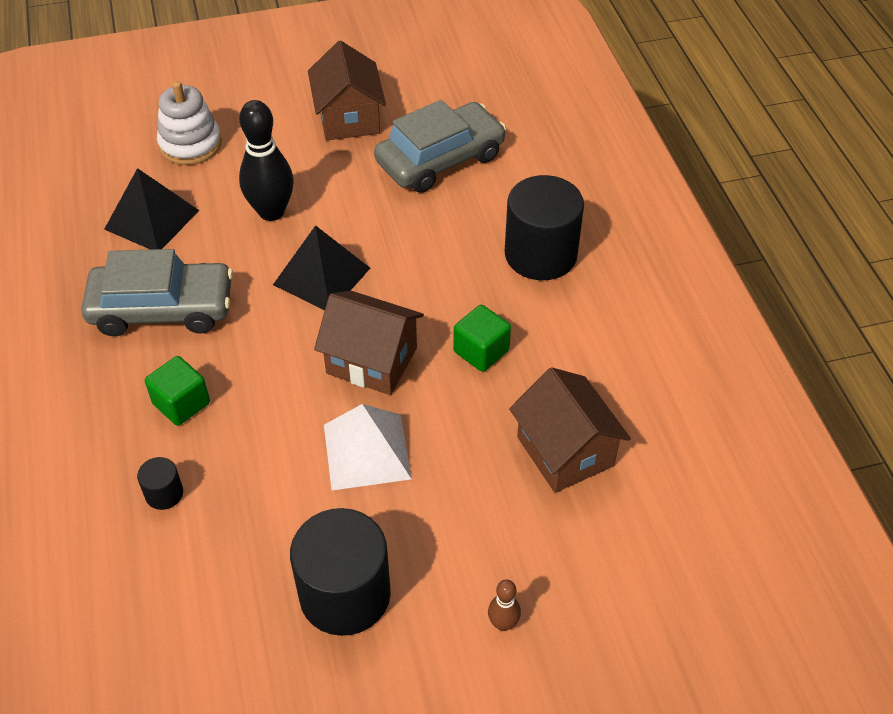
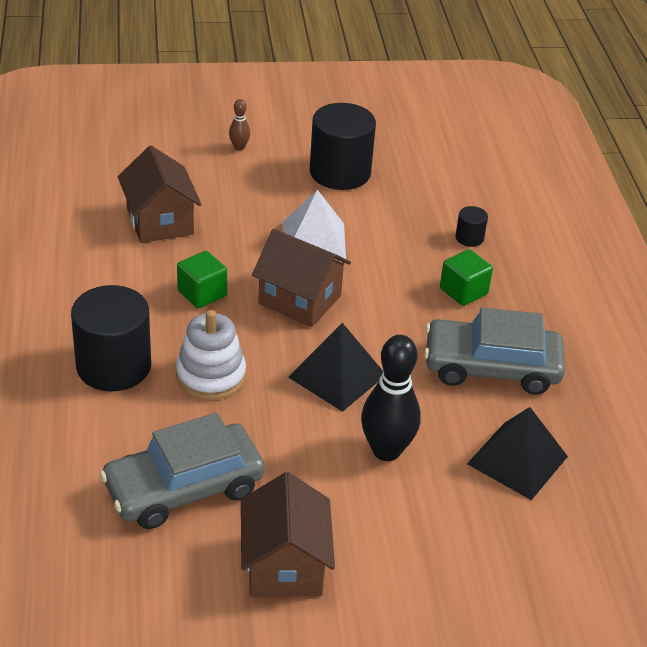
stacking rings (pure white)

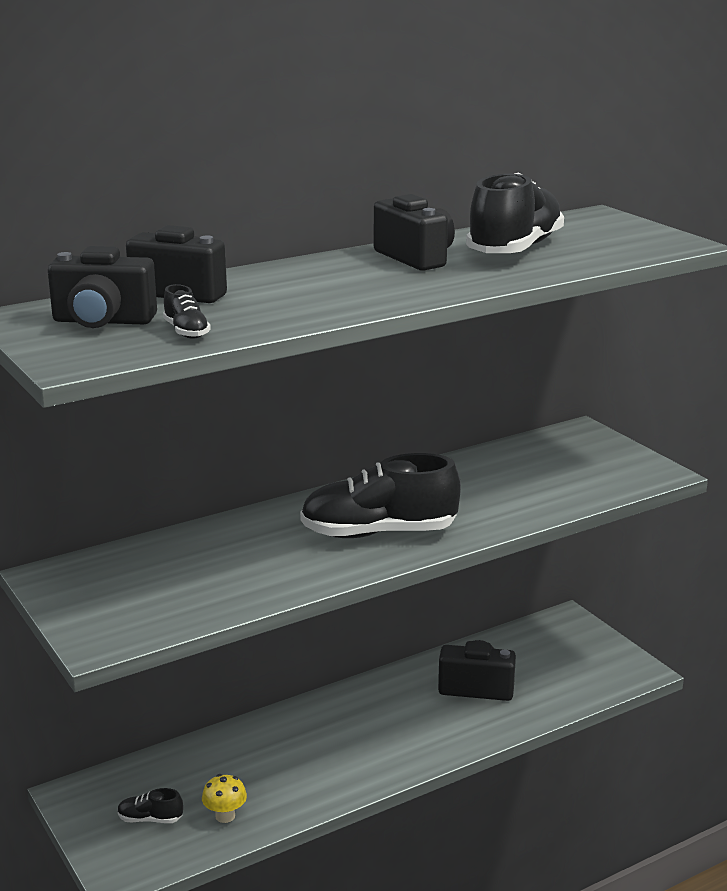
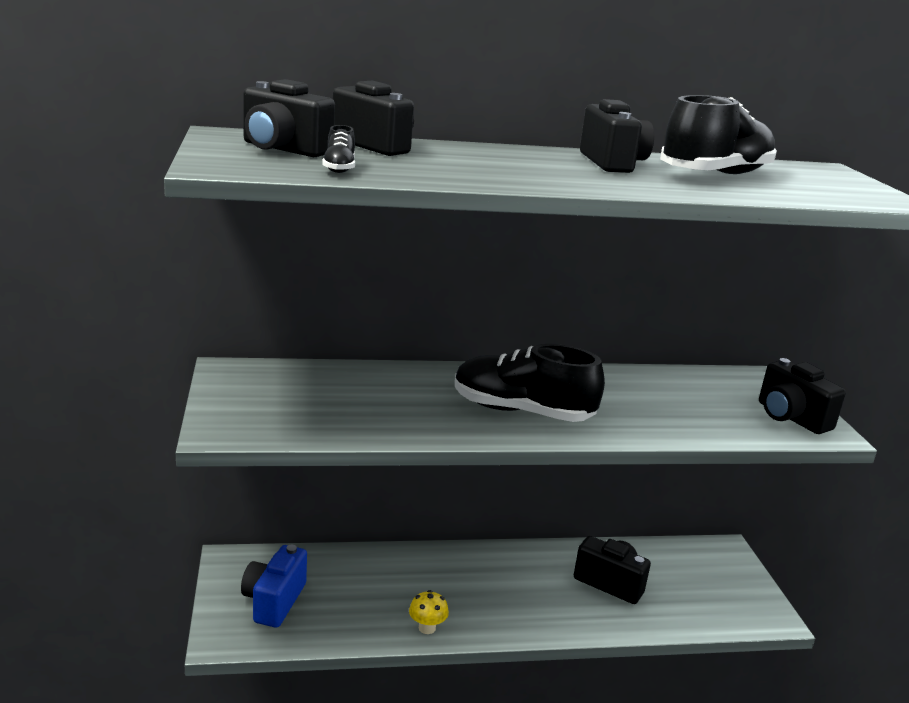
fungus (bright yellow); photo camera (cobalt); photo camera (black) (5th from left)

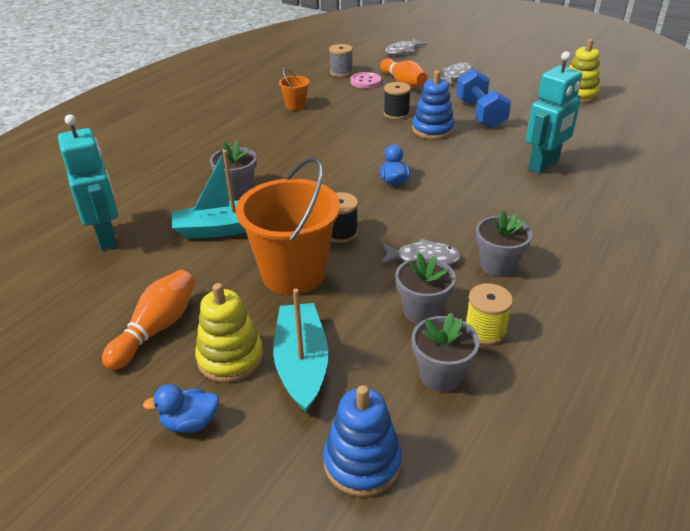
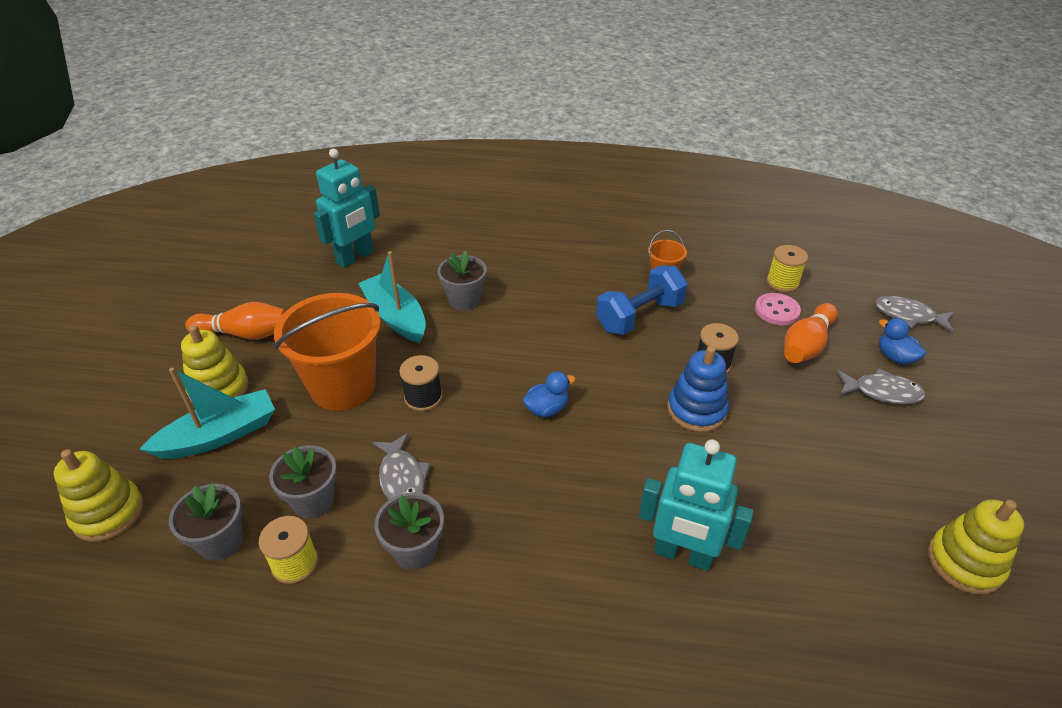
spool (bright yellow) (2nd from left); hand weight (cobalt); toy duck (cobalt) (2nd from left); stacking rings (bright yellow) (1st from left)

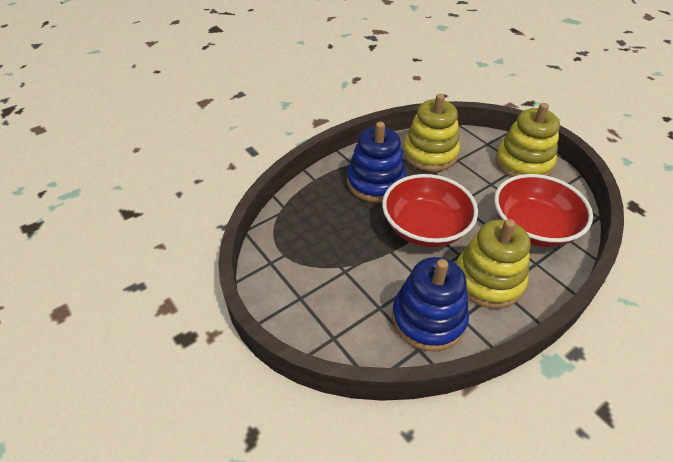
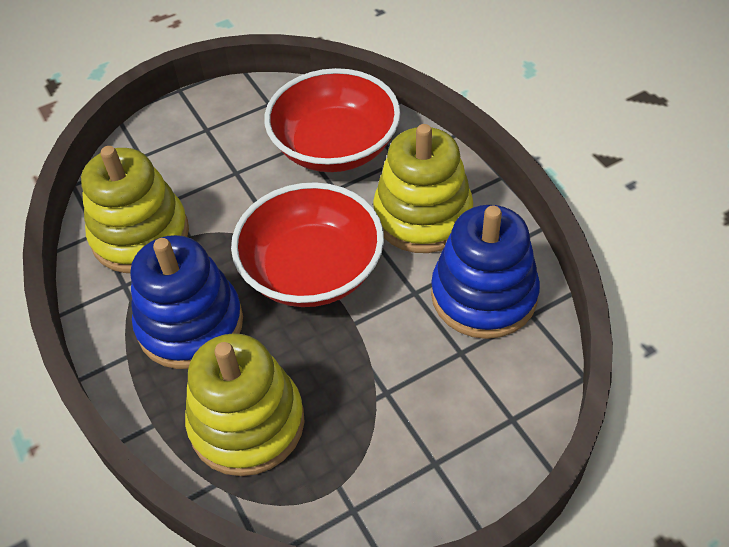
stacking rings (bright yellow) (2nd from left)

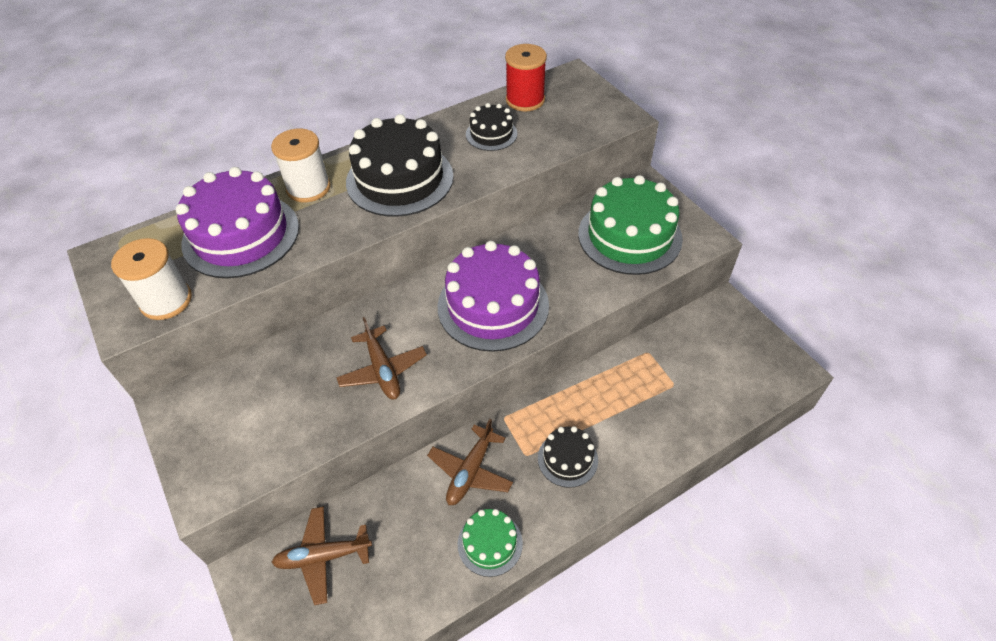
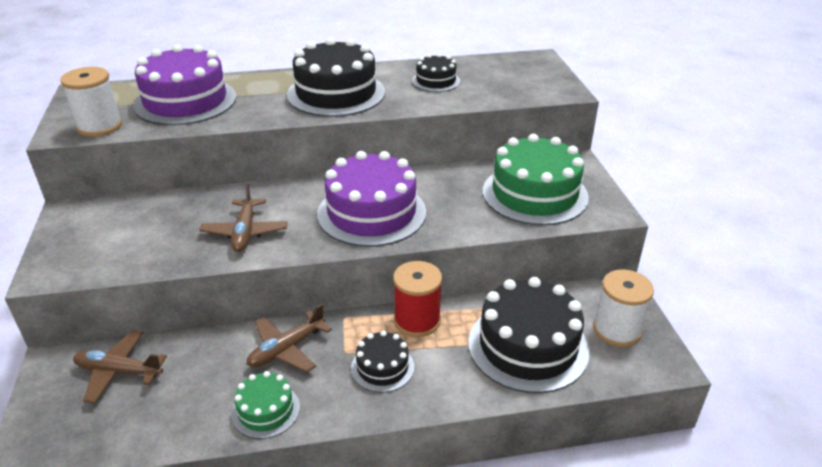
spool (red); spool (pure white) (2nd from left); gateau (black) (4th from left)

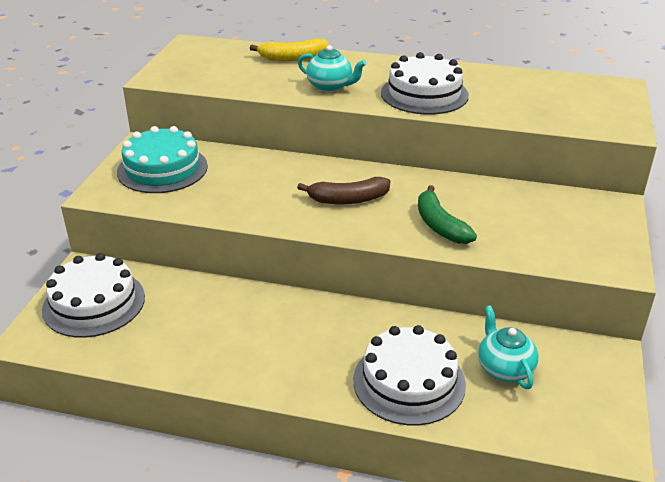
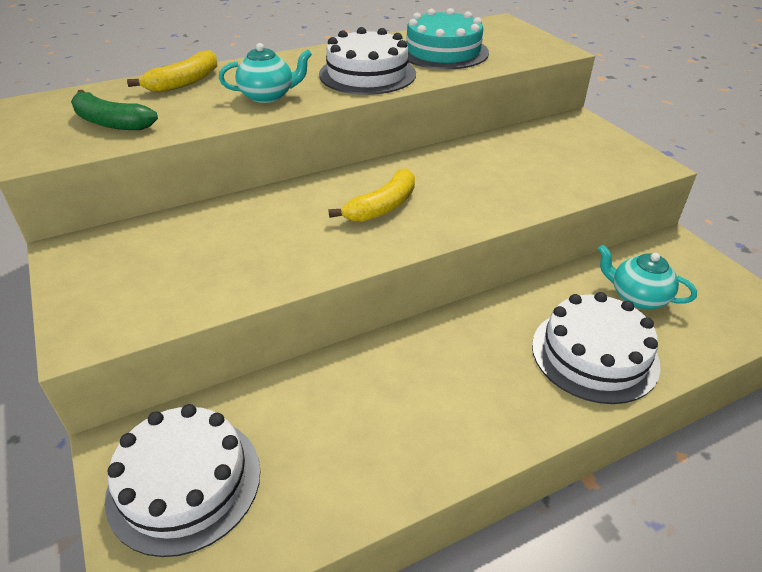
gateau (aqua); toy banana (bright yellow) (2nd from left); toy banana (green)

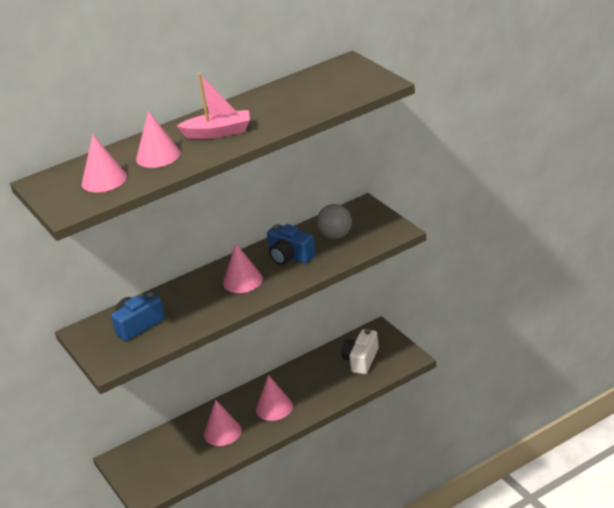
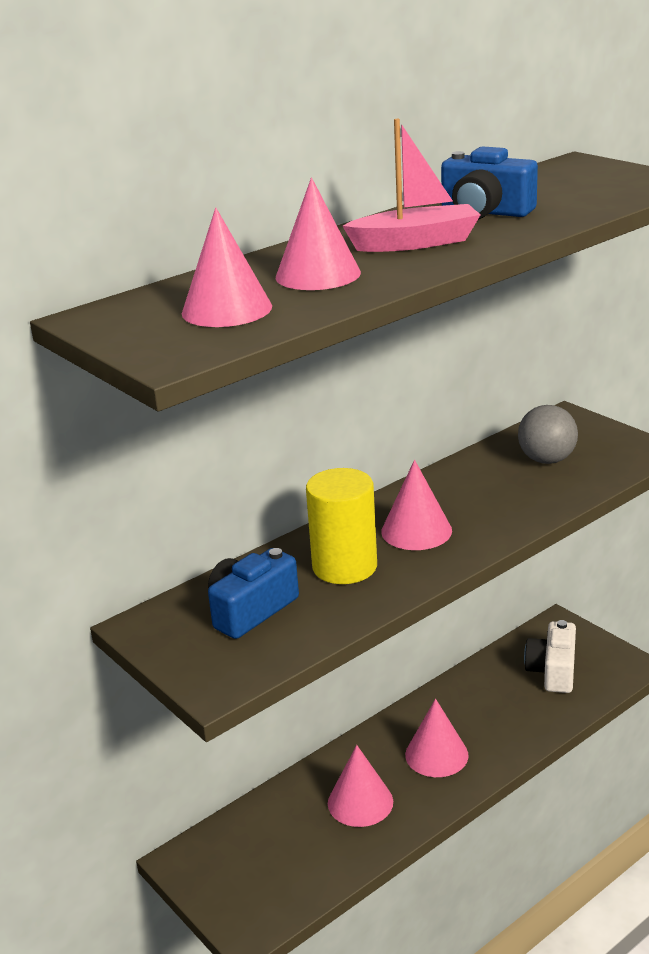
photo camera (cobalt) (2nd from left); cylinder (bright yellow)

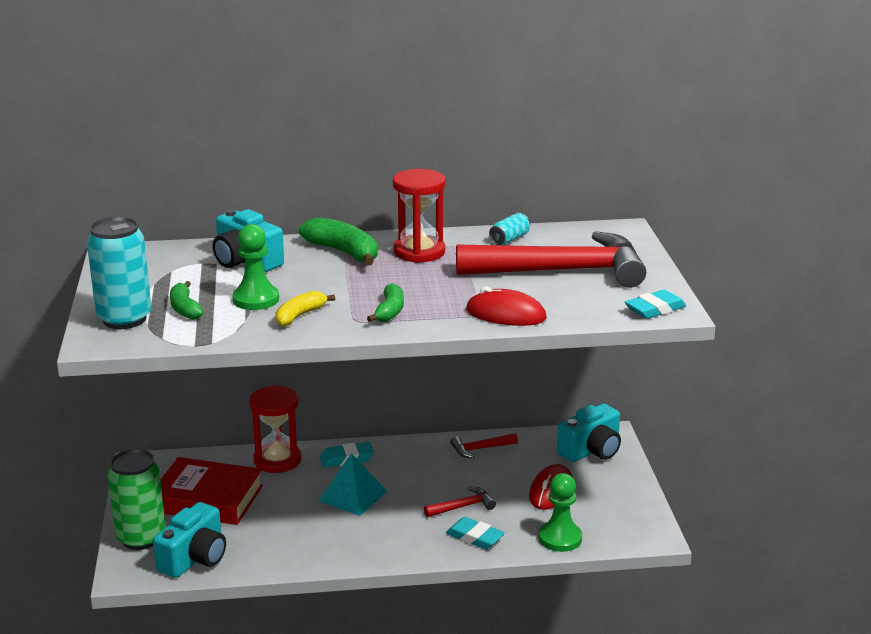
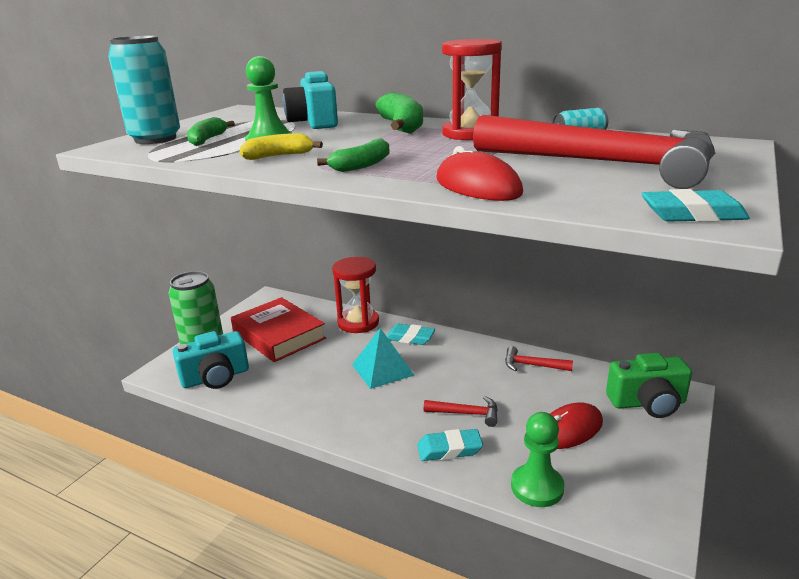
photo camera (green); gum eraser (aqua) (2nd from left)

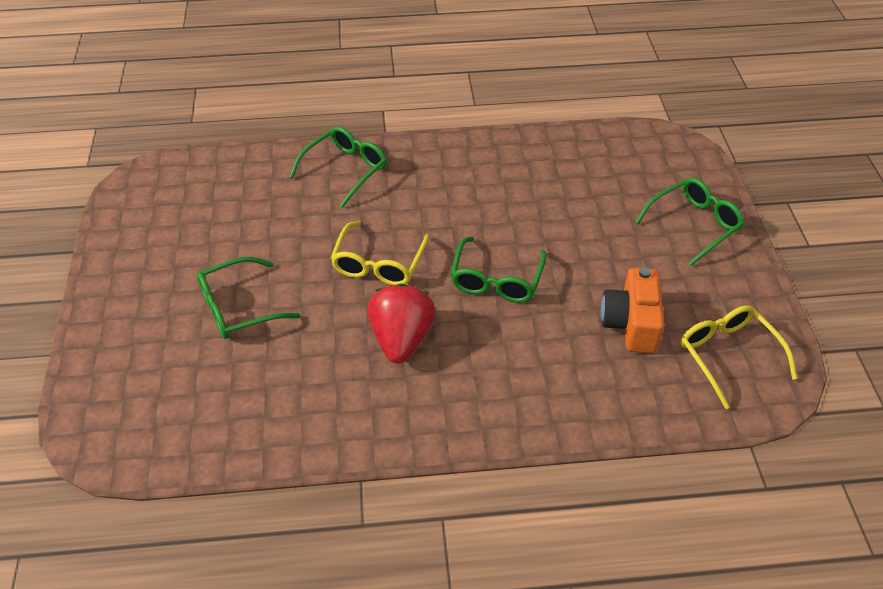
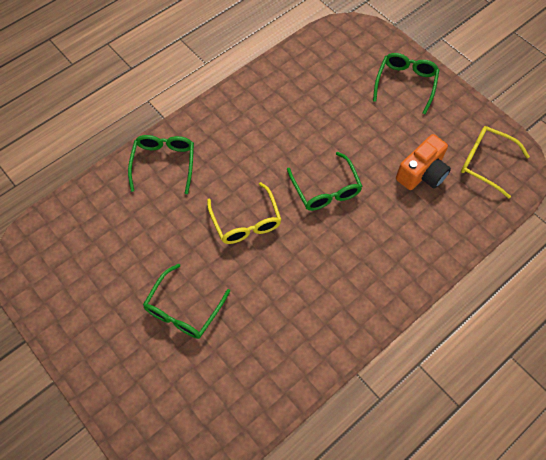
photo camera (orange-coloured); strawberry (red)

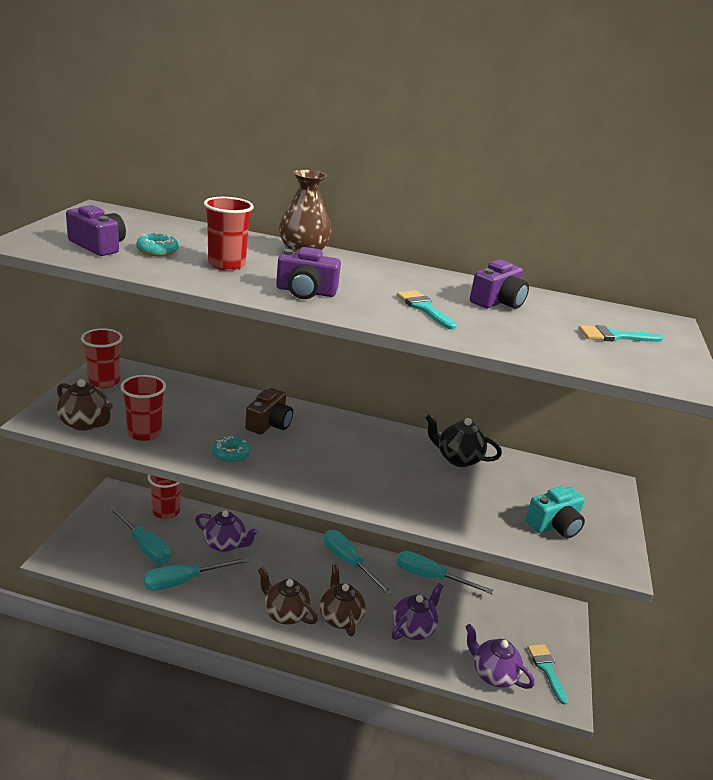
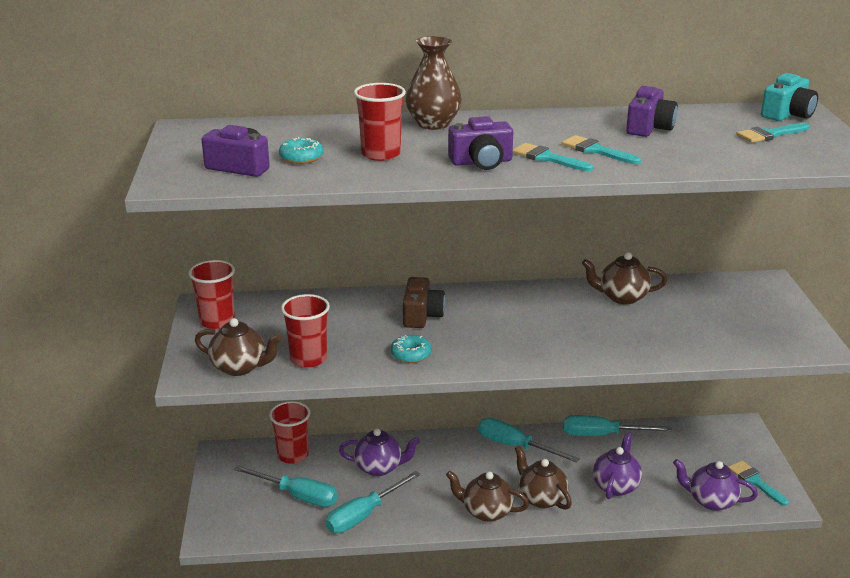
teapot (brown) (4th from left); photo camera (aqua); paint brush (aqua) (1st from left)

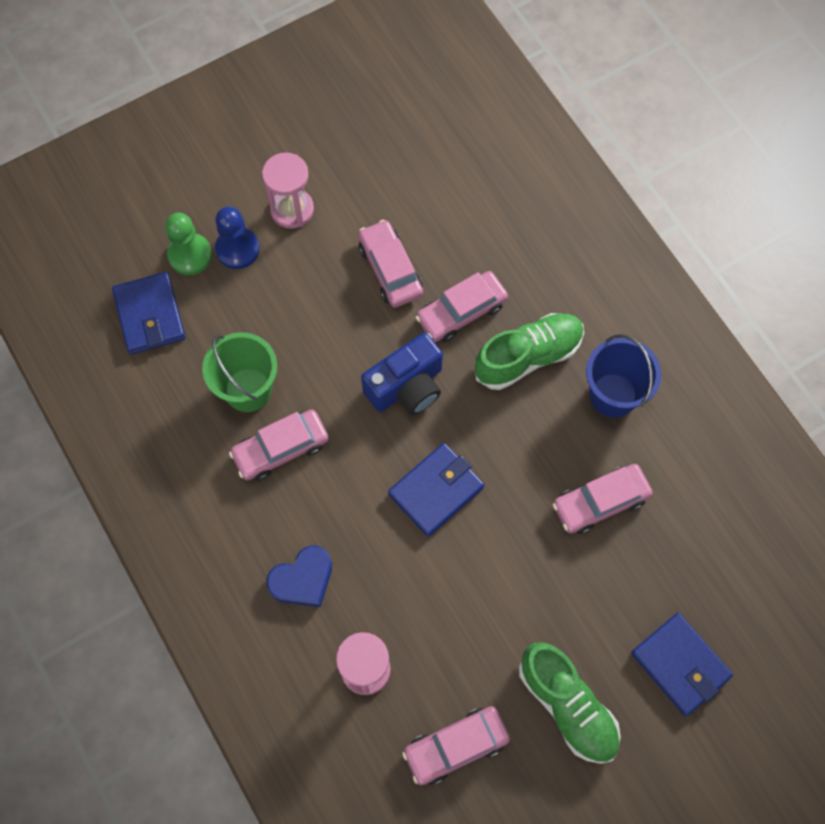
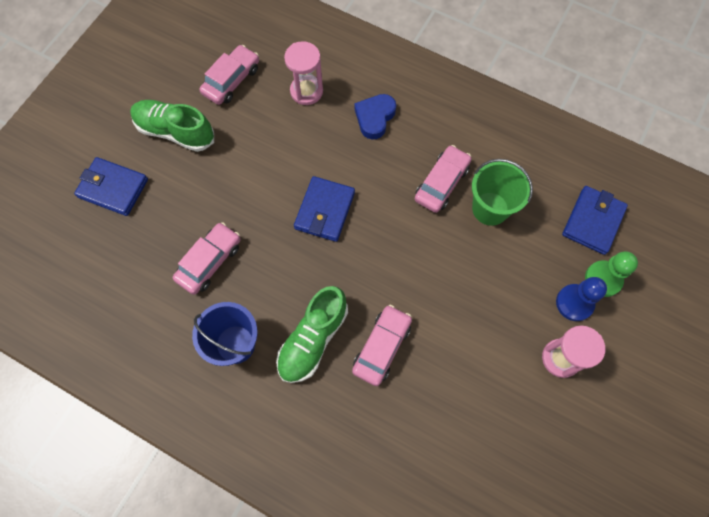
toy car (rosy) (2nd from left in the first image); billfold (cobalt) (3rd from left); photo camera (cobalt)

